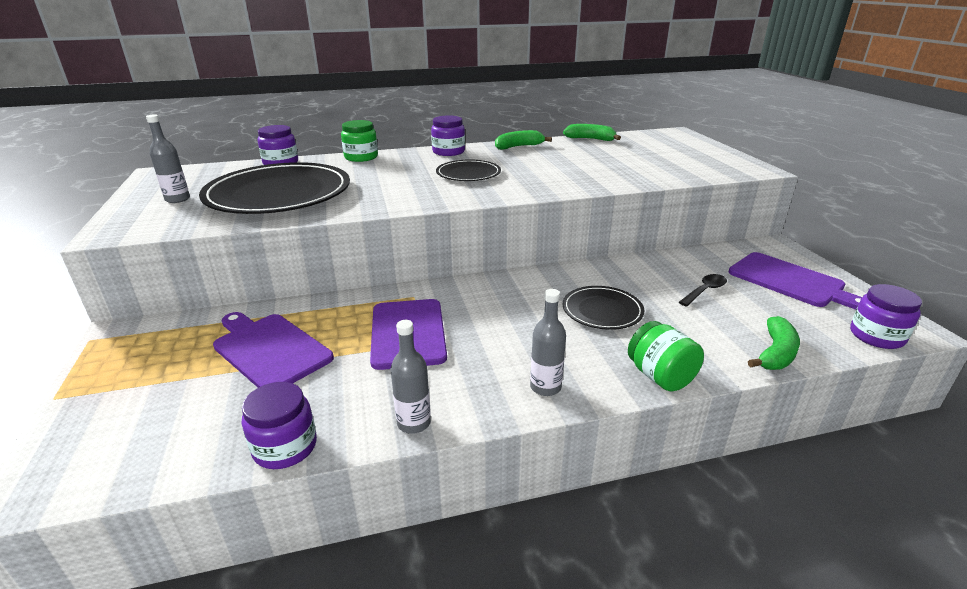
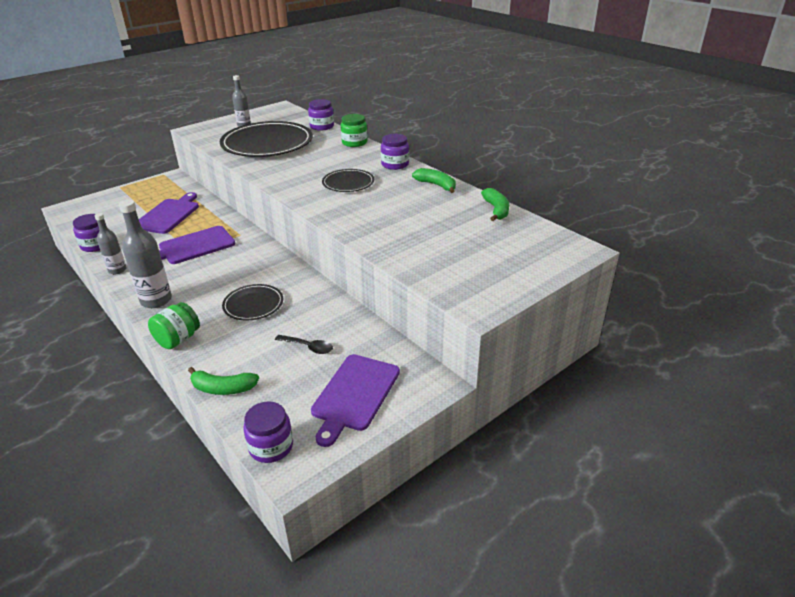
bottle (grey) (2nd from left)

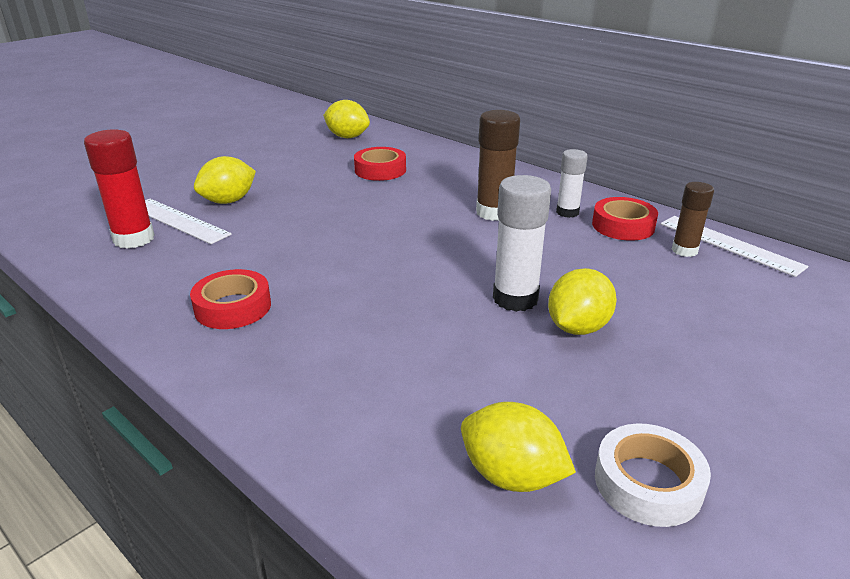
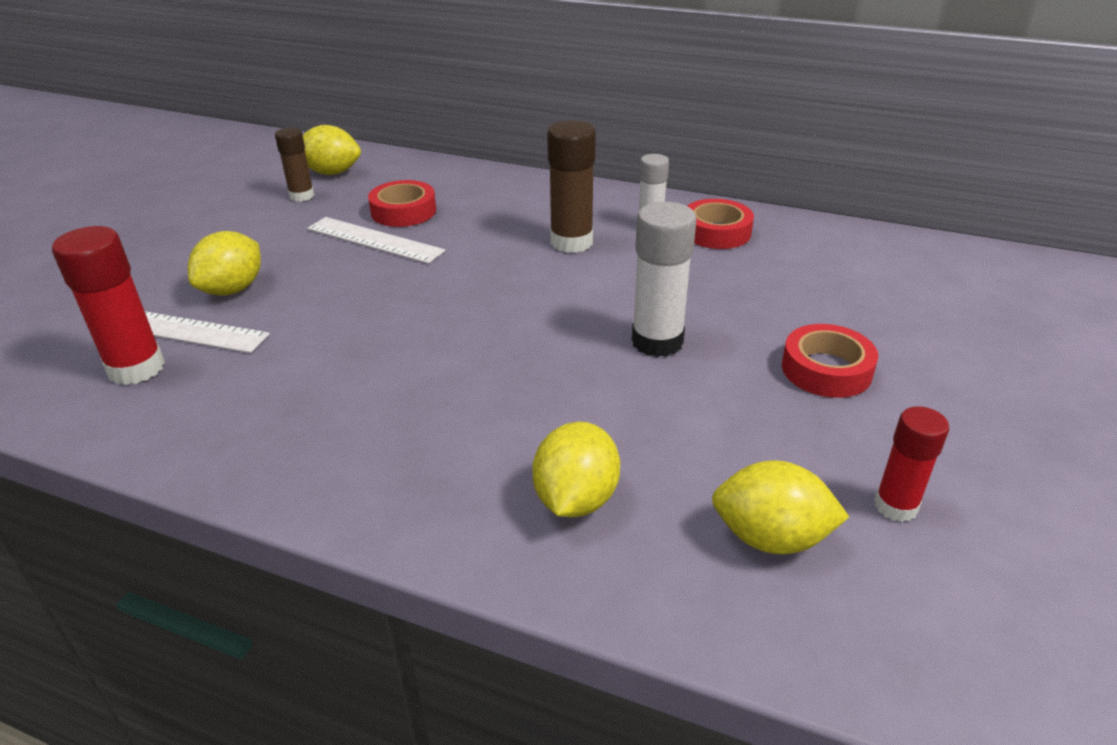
stick of glue (brown) (1st from left); measuring stick (pure white) (2nd from left); lemon (bright yellow) (3rd from left); roll of tape (red) (3rd from left); stick of glue (red) (2nd from left)

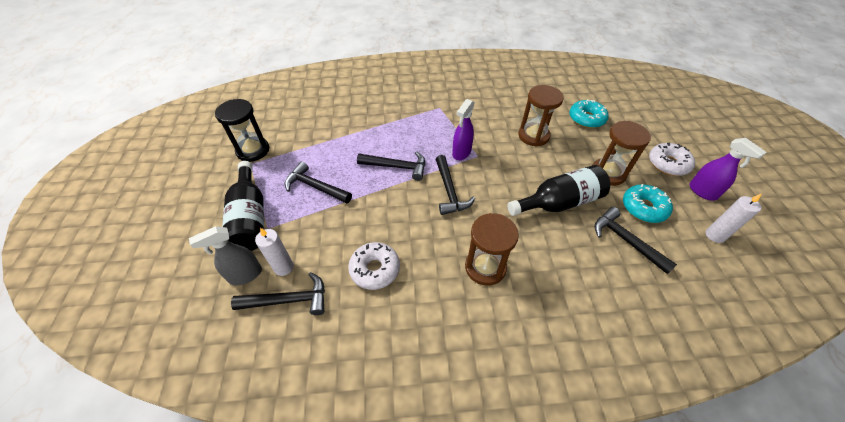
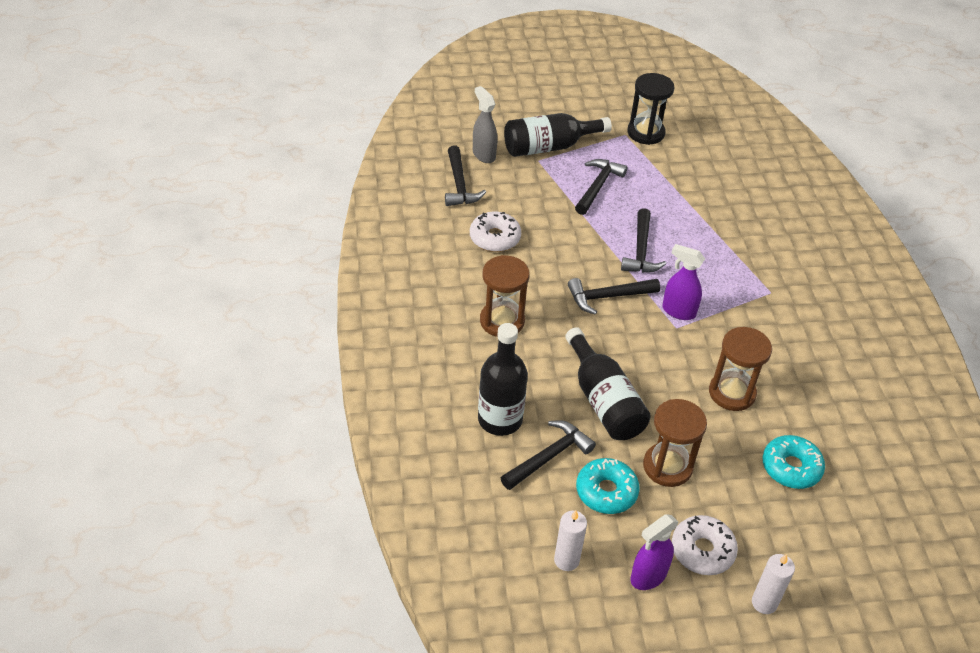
pillar candle (pure white) (2nd from left); bottle (black) (1st from left)

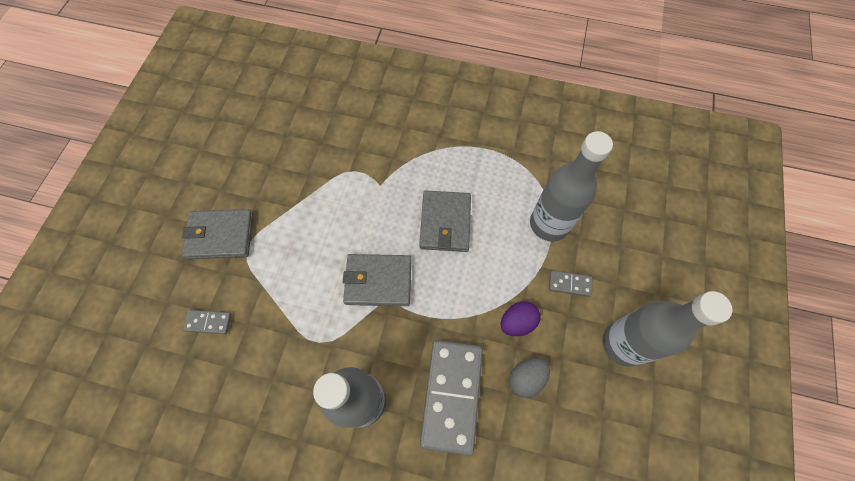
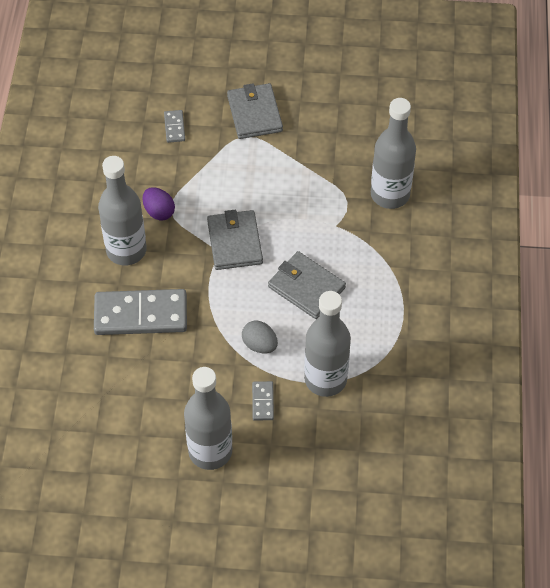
billfold (grey) (3rd from left); egg (violet); egg (grey); bottle (grey) (4th from left)

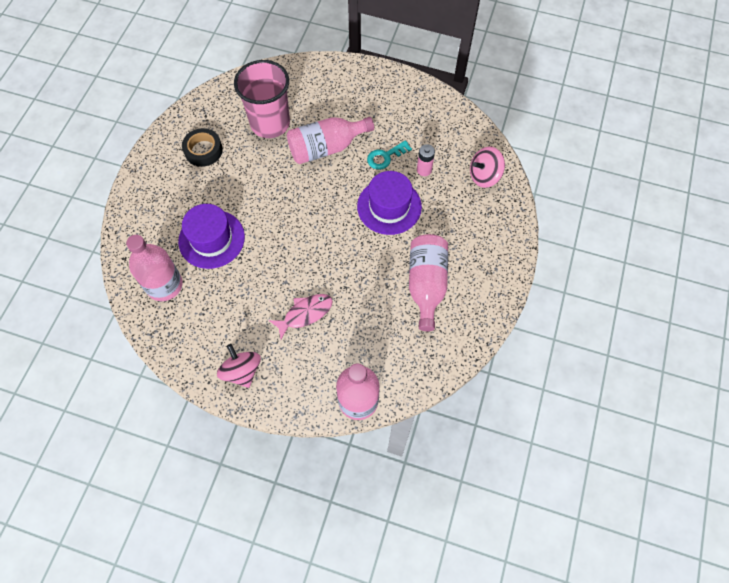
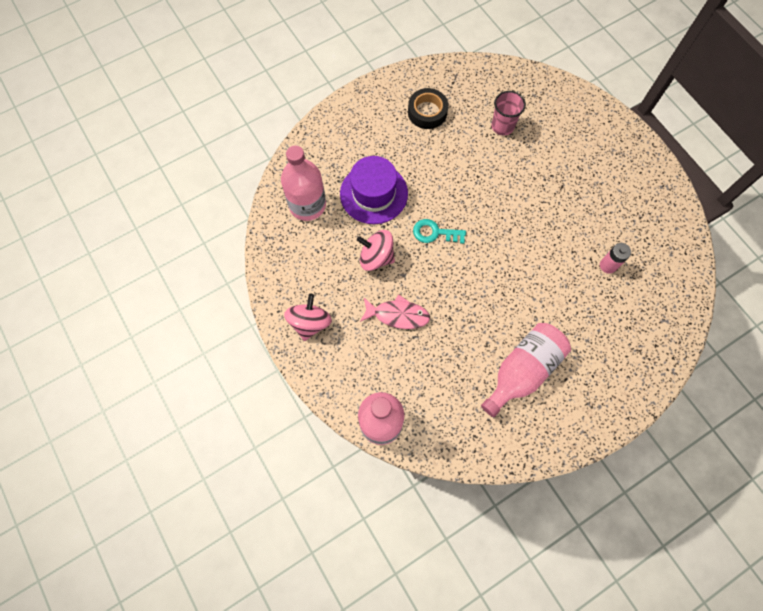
tumbler (rosy); bottle (rosy) (2nd from left in the first image); door key (aqua); whirligig (rosy) (2nd from left); tall hat (violet) (2nd from left in the first image)

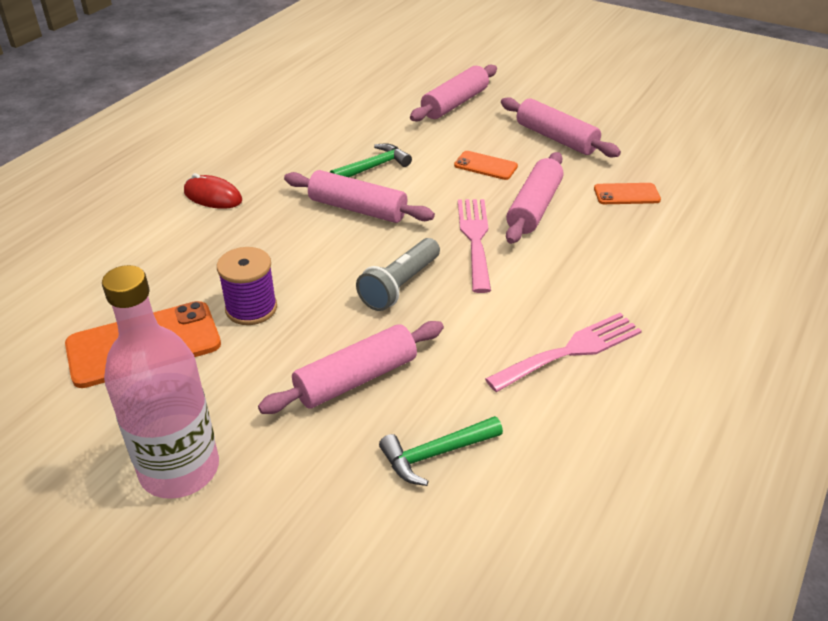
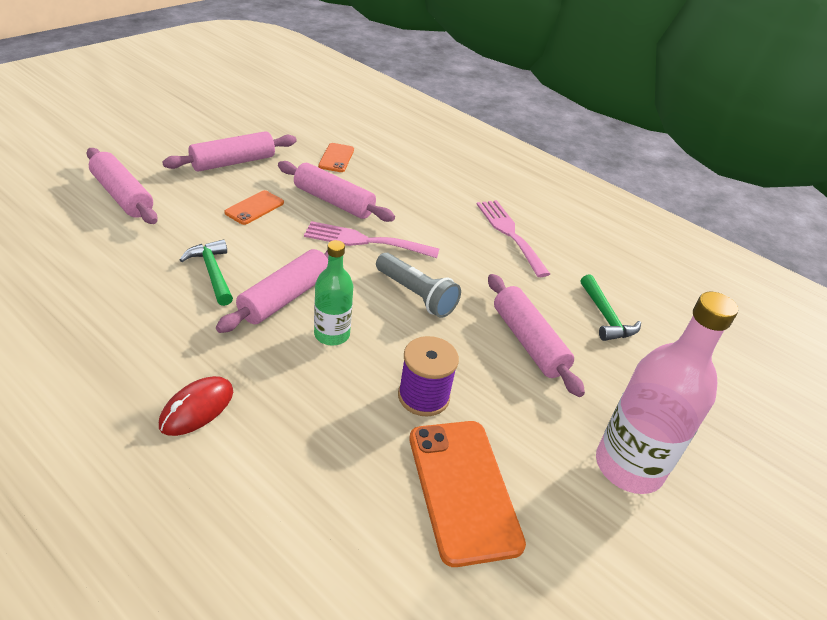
bottle (green)

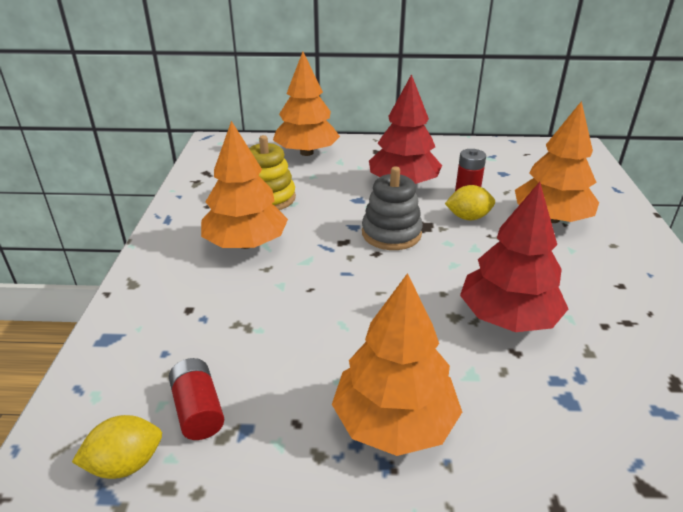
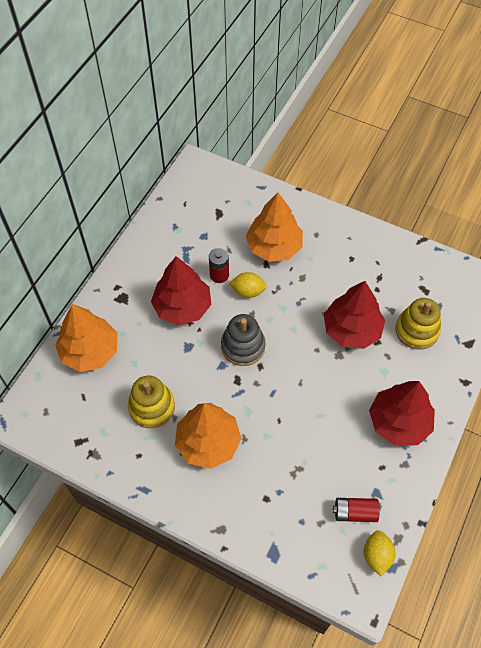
lemon (bright yellow) (1st from left); tree (red) (3rd from left); stacking rings (bright yellow) (2nd from left)

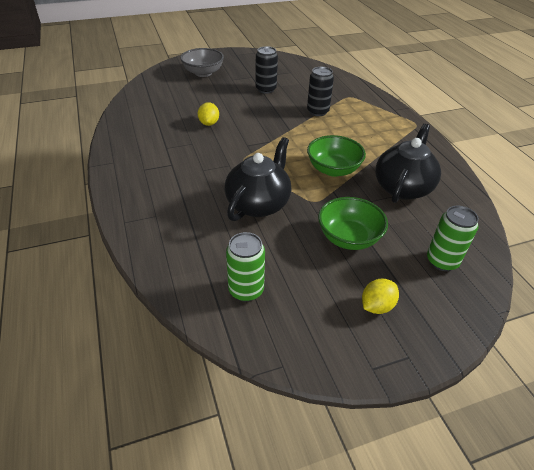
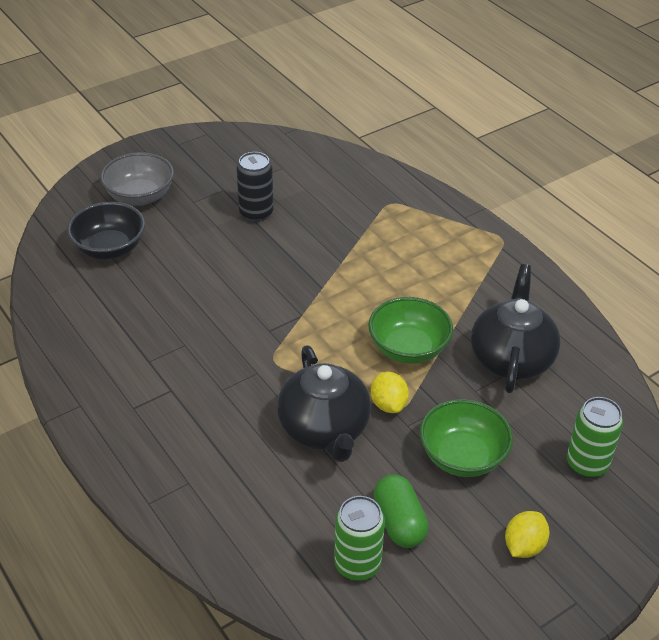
can (black) (2nd from left in the first image); lemon (bright yellow) (1st from left); teapot (black) (1st from left); bowl (black); pill shape (green)

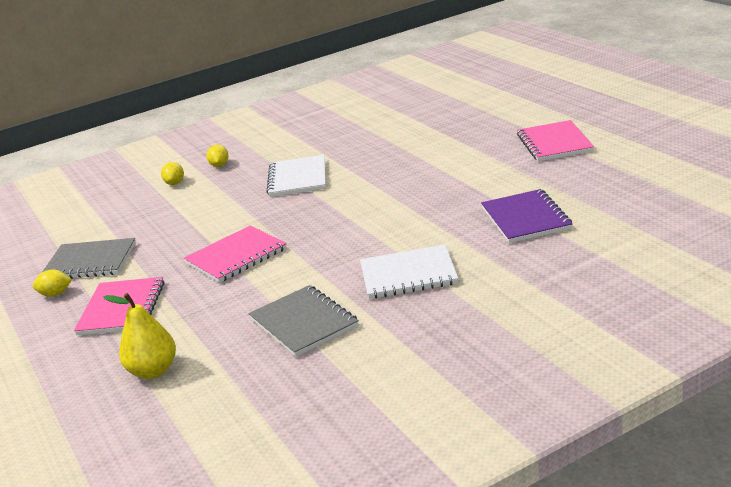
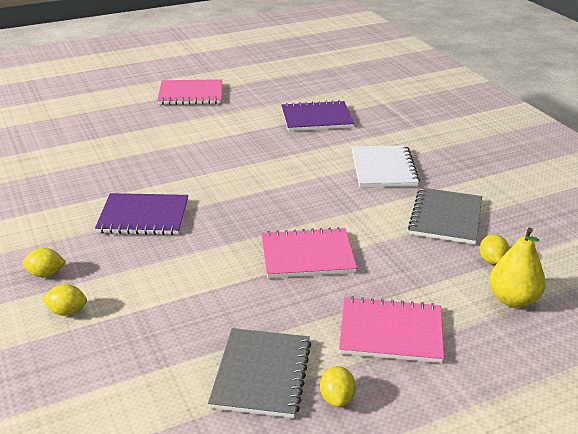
notepad (violet) (1st from left); notepad (rosy) (2nd from left); notepad (grey) (2nd from left); lemon (bright yellow) (4th from left)

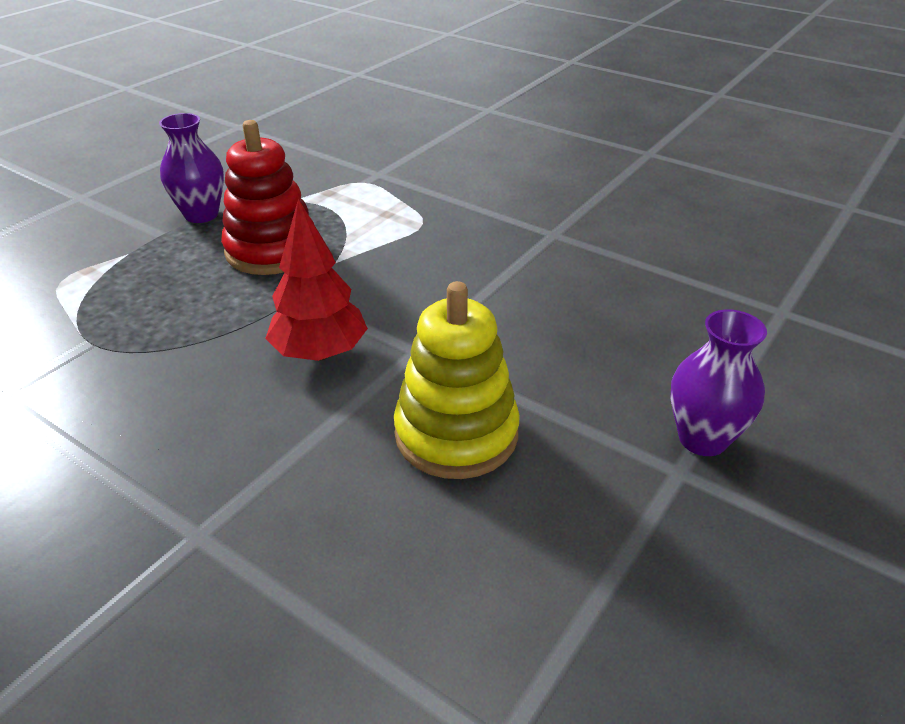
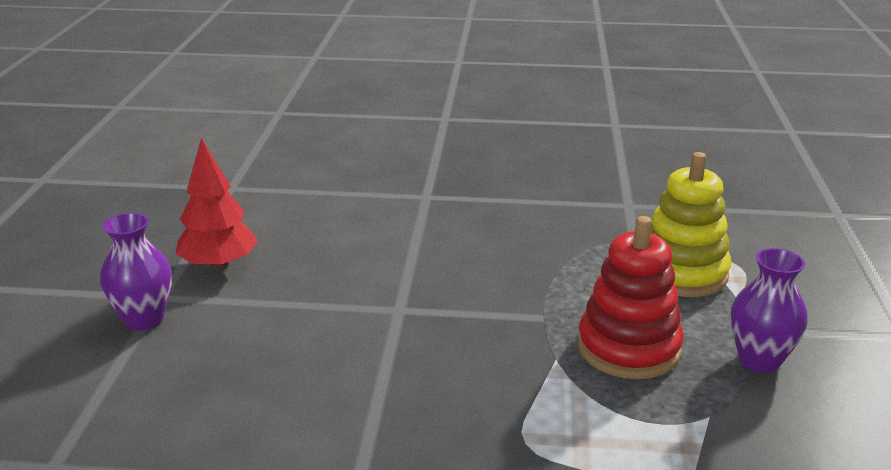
tree (red); stacking rings (bright yellow)

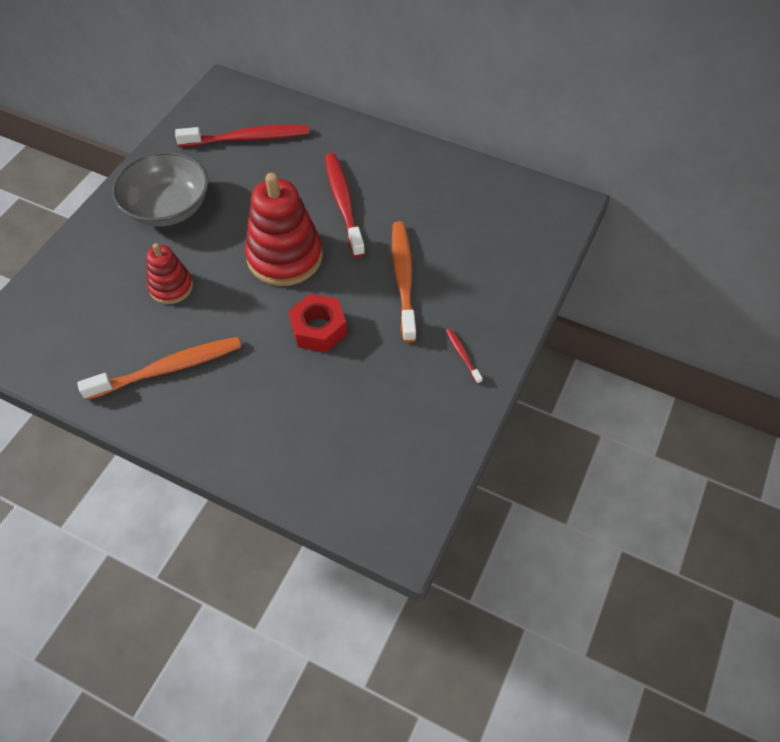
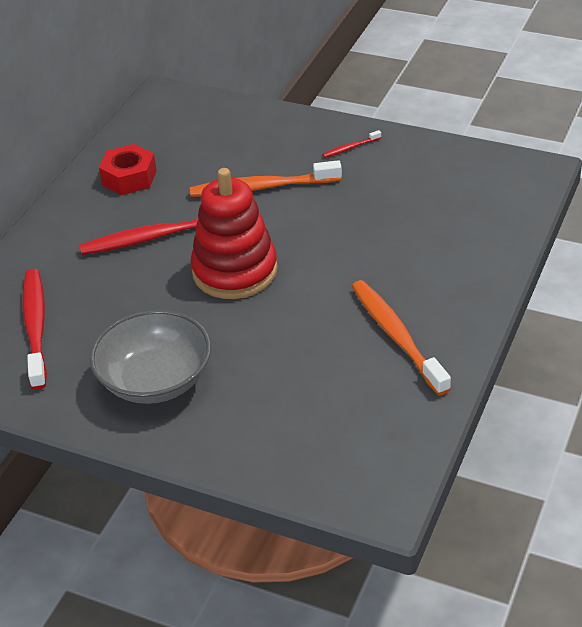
stacking rings (red) (1st from left in the first image); hexagon nut (red)

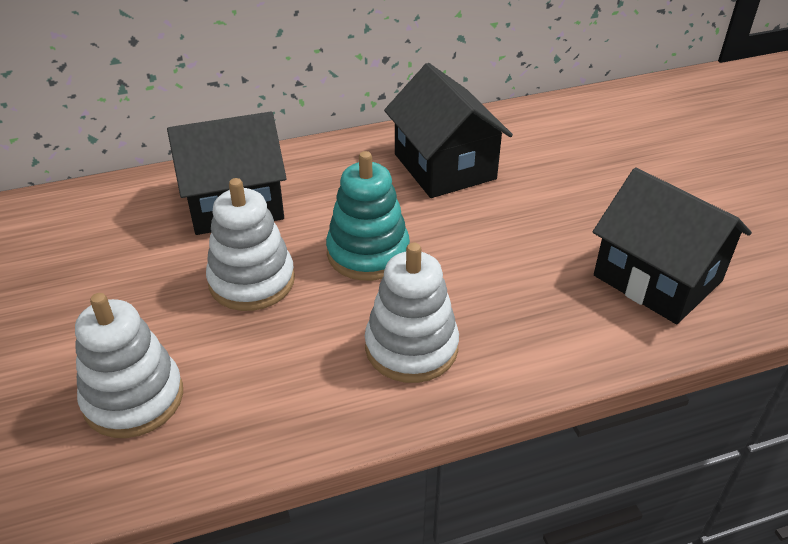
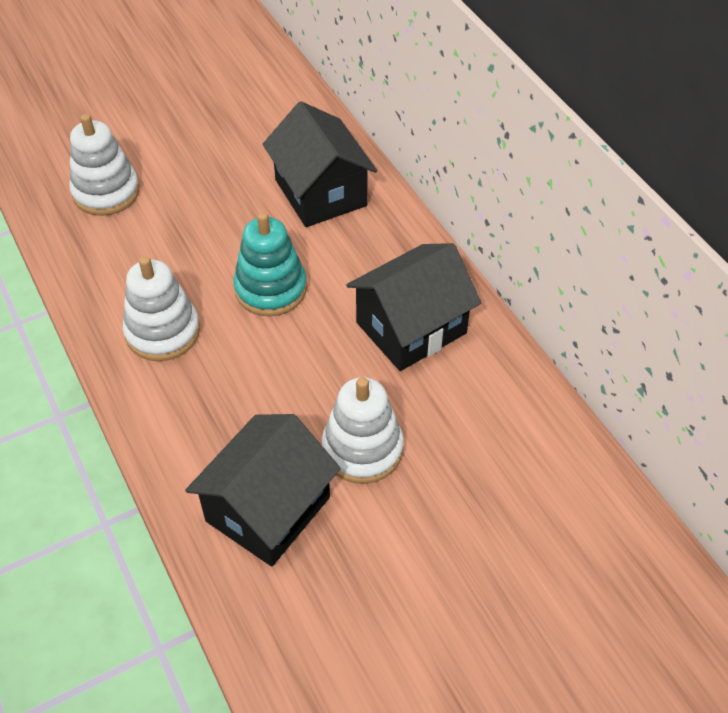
stacking rings (pure white) (3rd from left)

